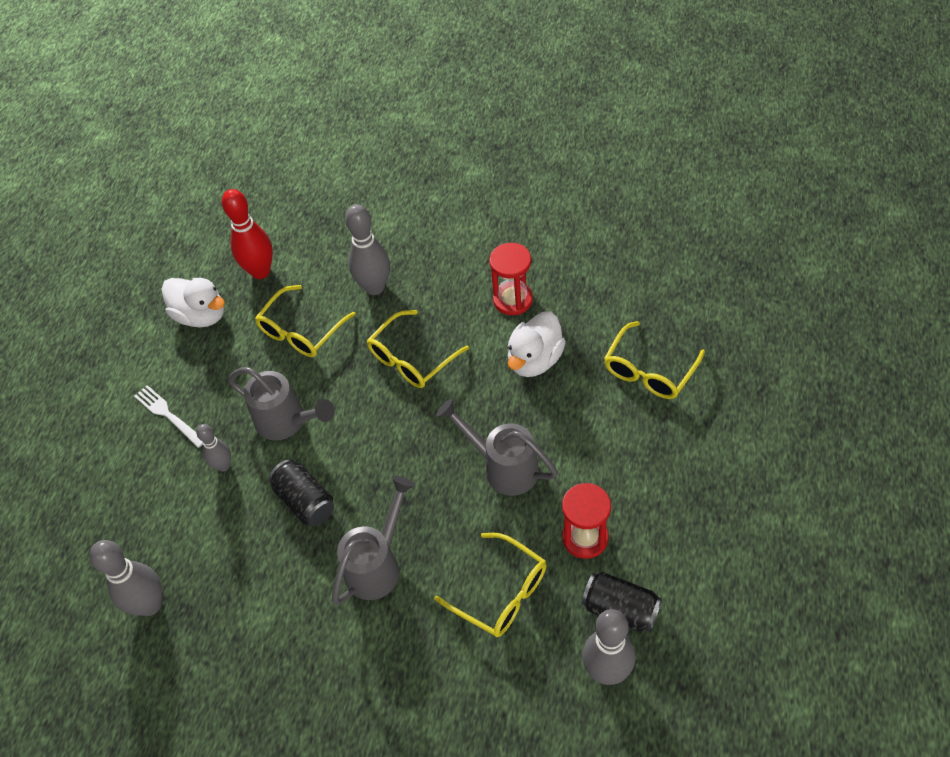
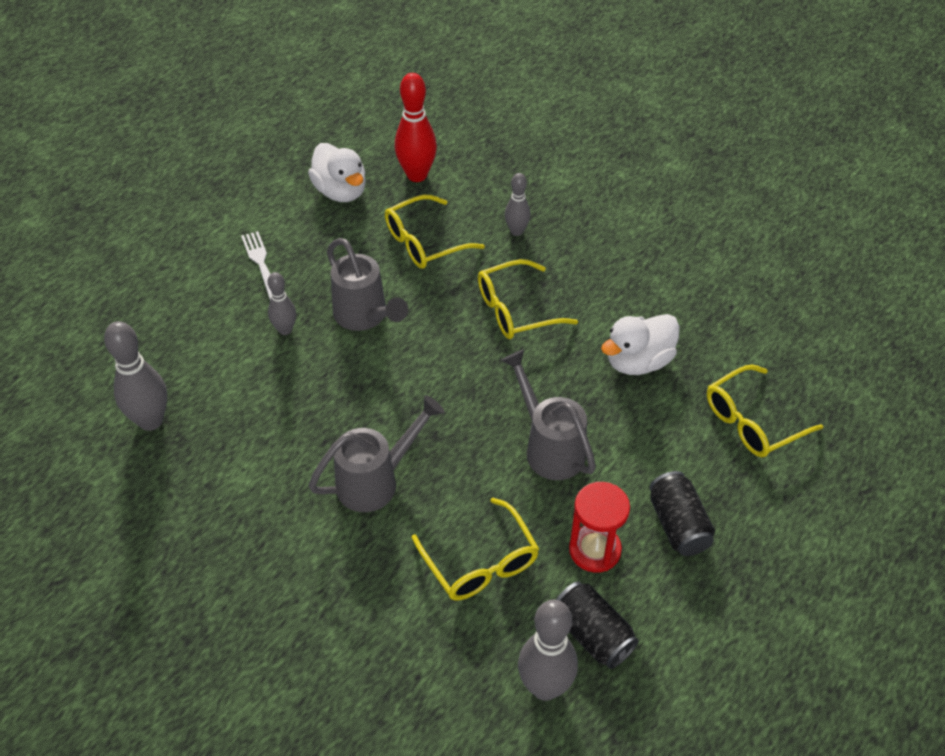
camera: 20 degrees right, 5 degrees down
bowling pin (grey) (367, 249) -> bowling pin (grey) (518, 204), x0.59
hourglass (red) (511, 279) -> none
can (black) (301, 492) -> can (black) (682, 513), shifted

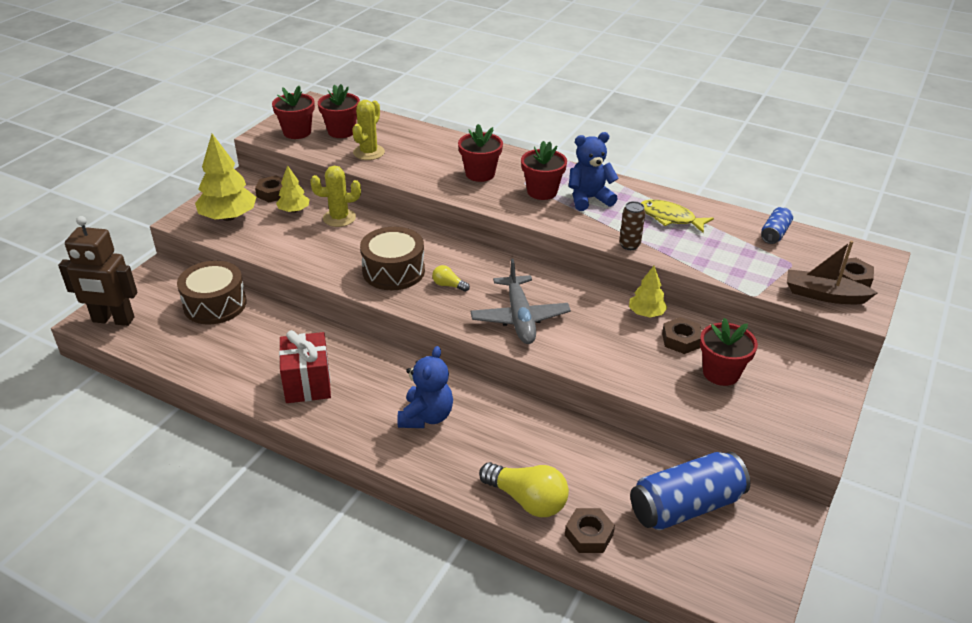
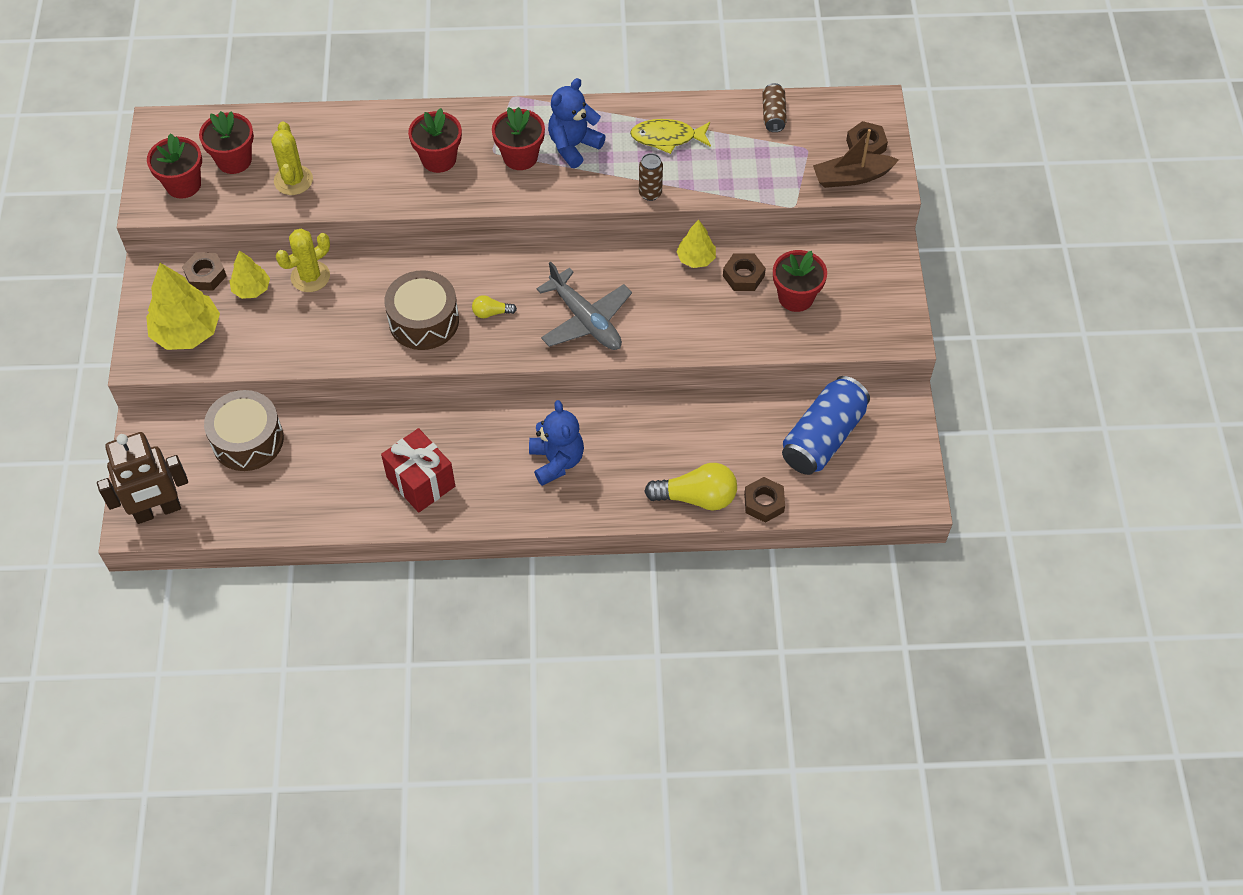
camera: 30 degrees left, 20 degrees up
can (blue) (777, 225) -> can (brown) (774, 107)

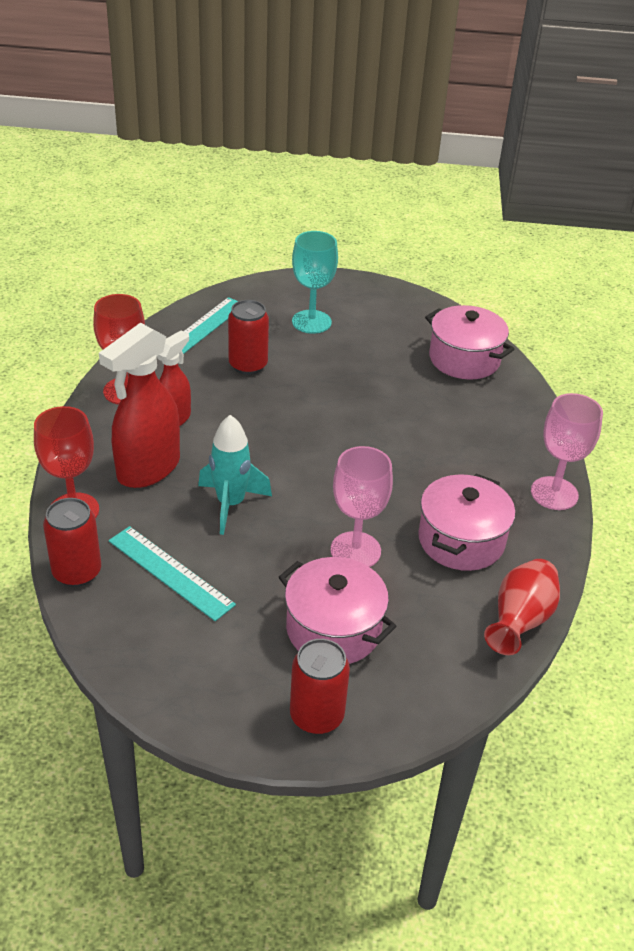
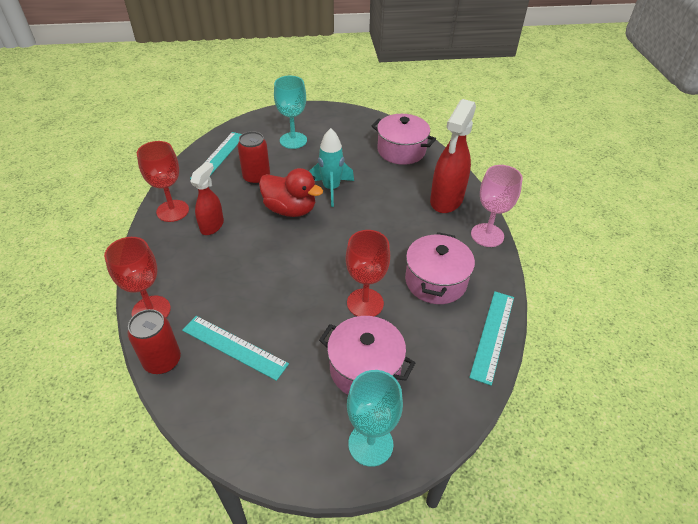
camera: 10 degrees left, 5 degrees up
spray bottle (red) (139, 405) -> spray bottle (red) (453, 156), shifted
rocket (turquoise) (235, 475) -> rocket (turquoise) (331, 167), shifted
goblet (pink) (362, 506) -> goblet (red) (368, 273)
vase (red) (522, 607) -> ruler (turquoise) (491, 338)
can (red) (320, 686) -> goblet (turquoise) (375, 418)
none -> duck (red) (291, 192)

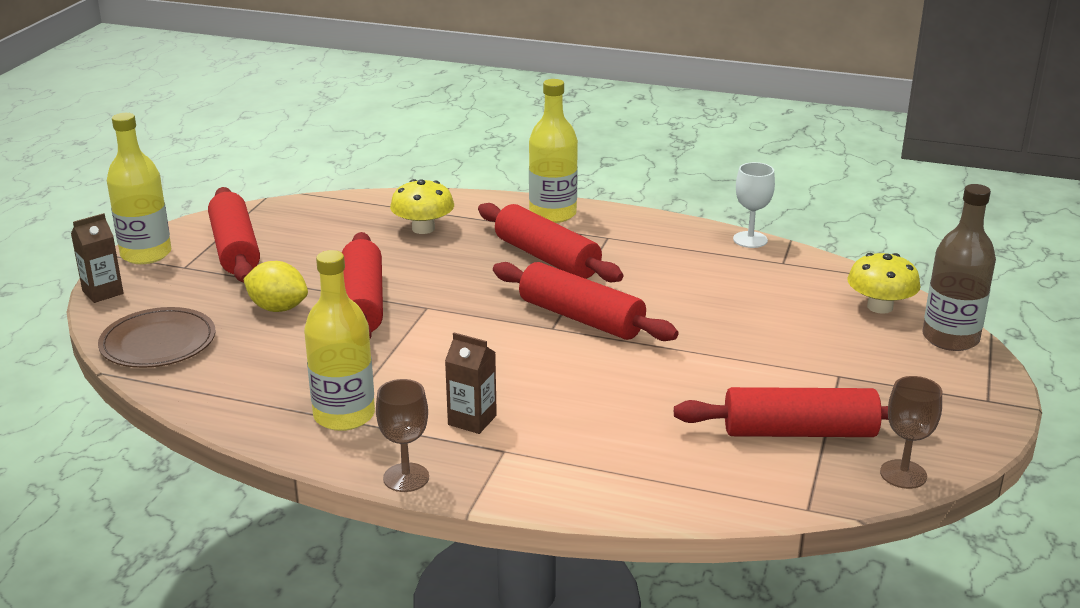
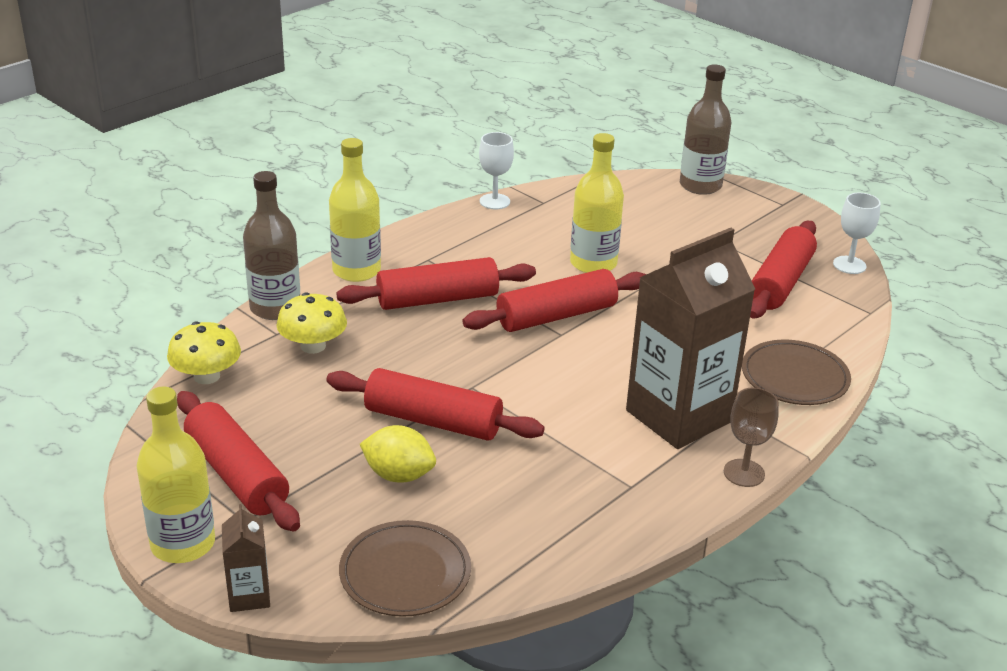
camera: 65 degrees left, 5 degrees up
rolling pin (red) (234, 234) -> rolling pin (red) (238, 461), 45 degrees clockwise
bottle (yellow) (339, 340) -> bottle (yellow) (597, 203), shifted
mushroom (yellow) (884, 283) -> mushroom (yellow) (204, 352), shifted
lemon (yellow) (275, 286) -> lemon (yellow) (398, 454), 60 degrees clockwise
carton (brown) (471, 383) -> carton (brown) (690, 338), x2.32
goblet (brown) (911, 432) -> goblet (white) (857, 233)
none -> bottle (brown) (271, 245)
none -> plate (brown) (796, 372)

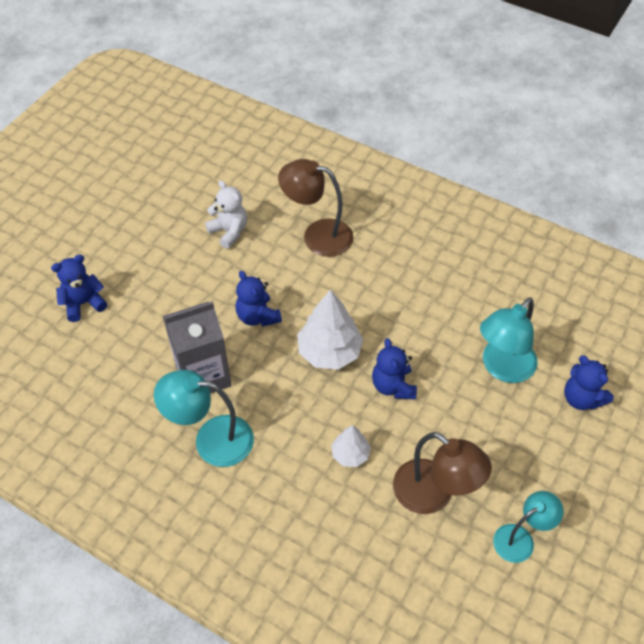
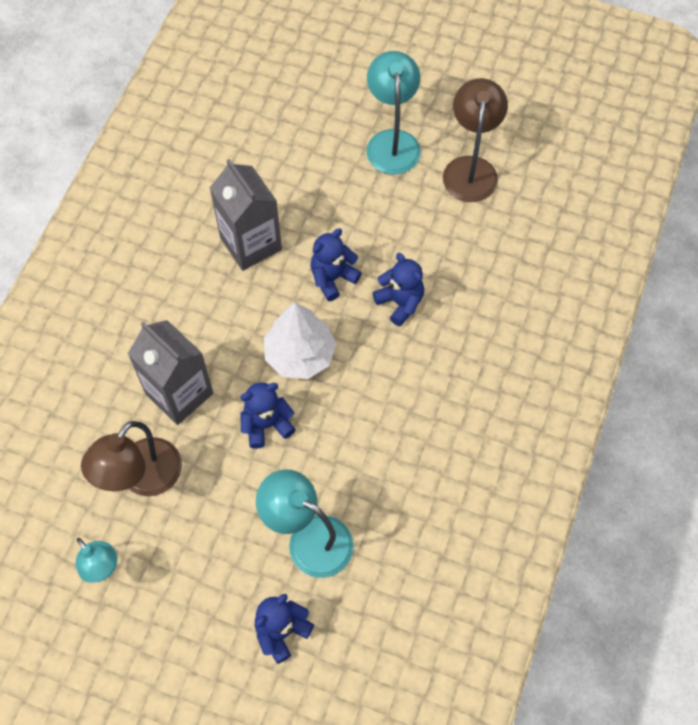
camera: 80 degrees right, 10 degrees up
lamp (brown) (316, 208) -> lamp (brown) (475, 140), shifted
teddy bear (white) (226, 214) -> none
teddy bear (blue) (79, 288) -> teddy bear (blue) (398, 289), shifted
lamp (turquoise) (204, 418) -> lamp (turquoise) (394, 113), shifted
tree (white) (351, 446) -> carton (grey) (170, 372)

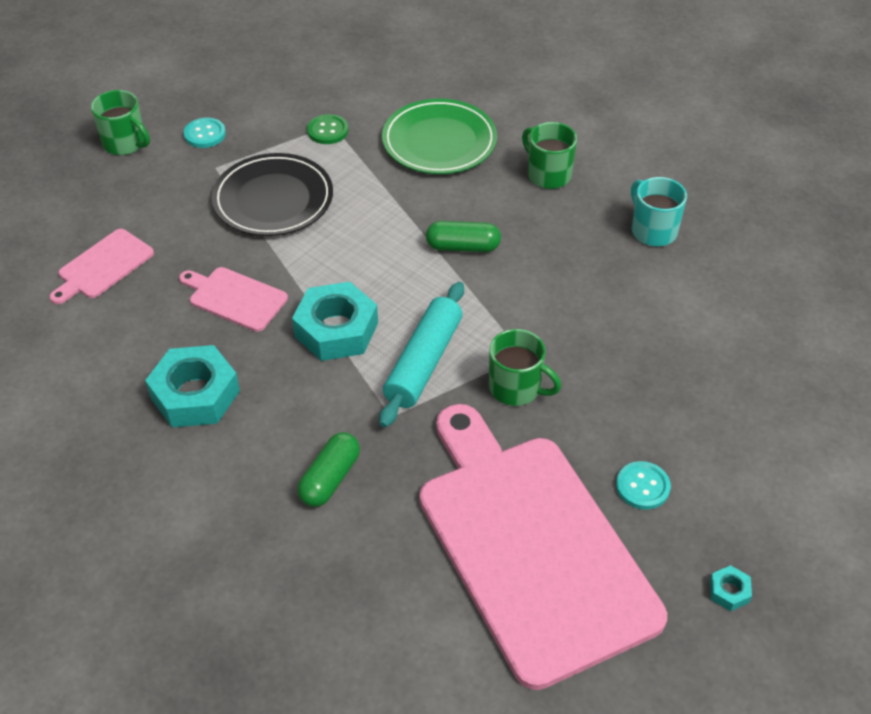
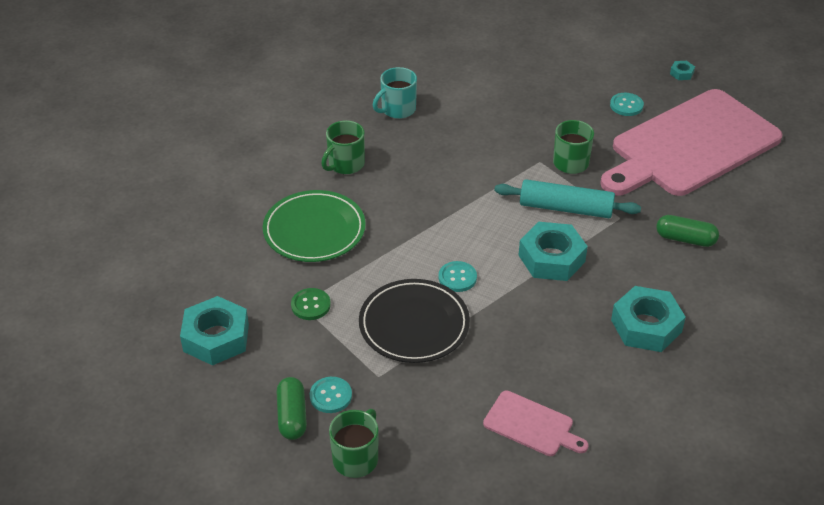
camera: 100 degrees left, 5 degrees down
capsule (green) (463, 236) -> capsule (green) (292, 408), shifted
cutting board (pink) (233, 299) -> none
none -> button (turquoise) (457, 276)
none -> nut (turquoise) (214, 331)

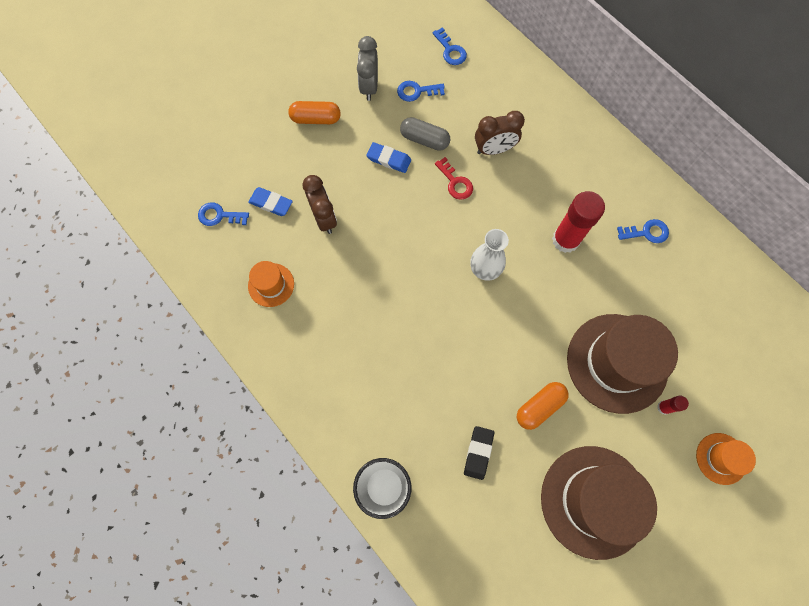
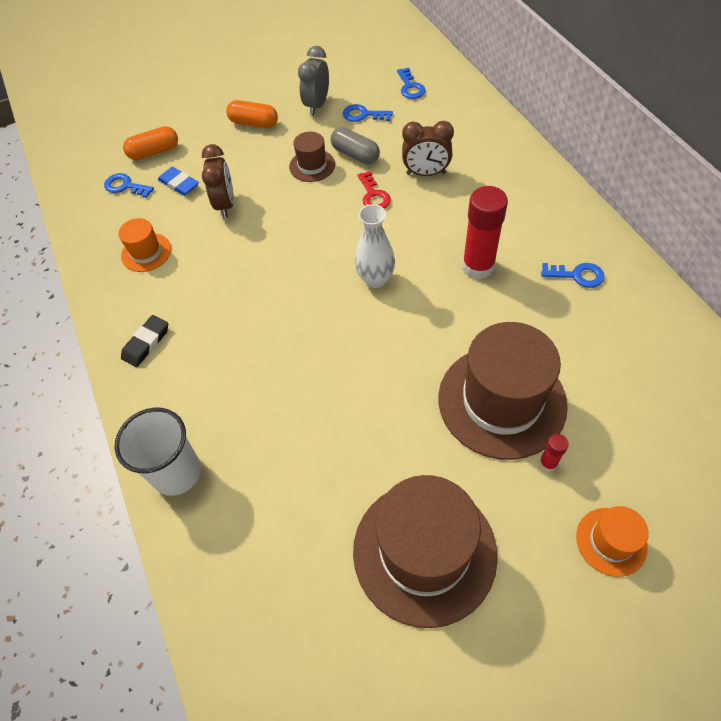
camera: 20 degrees right, 15 degrees down
eraser (blue) (388, 157) -> hat (brown) (312, 157)
capsule (orange) (542, 406) -> capsule (orange) (150, 143), shifted
eraser (black) (479, 453) -> eraser (black) (144, 341), shifted

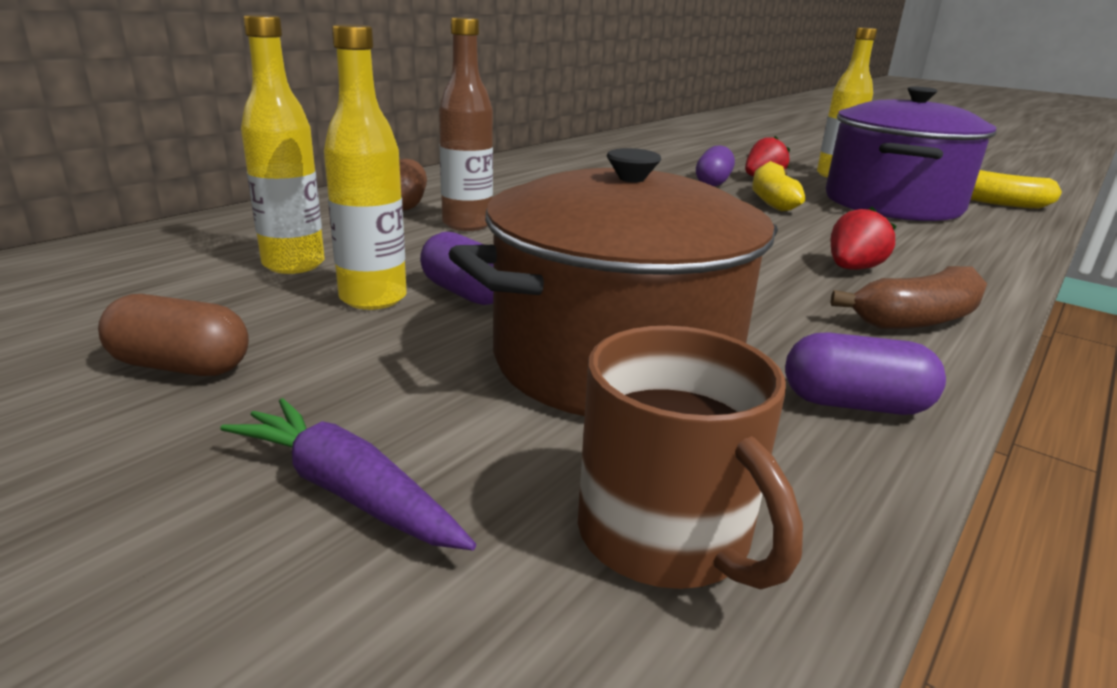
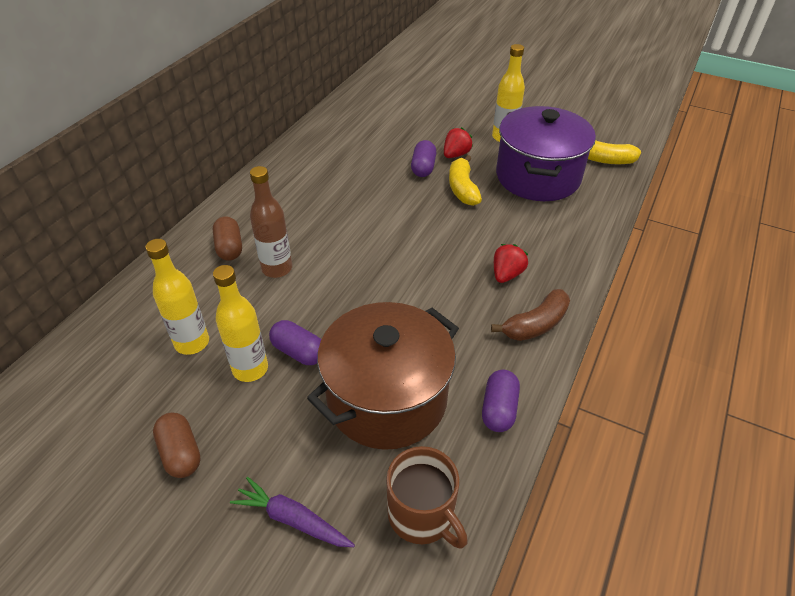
camera: 10 degrees left, 20 degrees up
capsule (brown) (173, 335) -> capsule (brown) (177, 445), 60 degrees clockwise
capsule (purple) (865, 373) -> capsule (purple) (501, 401), 75 degrees counterclockwise

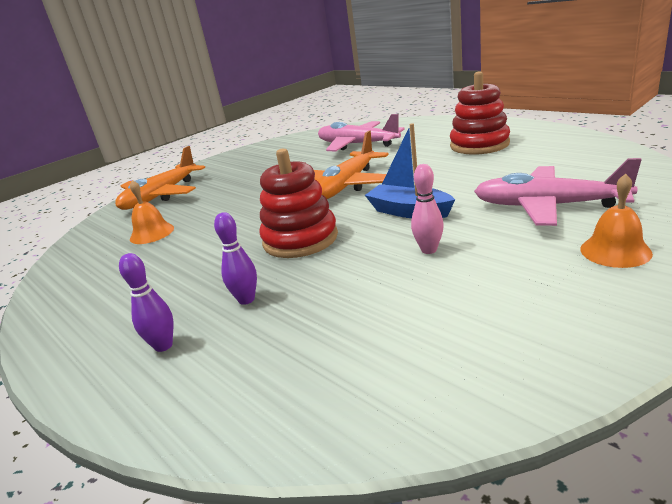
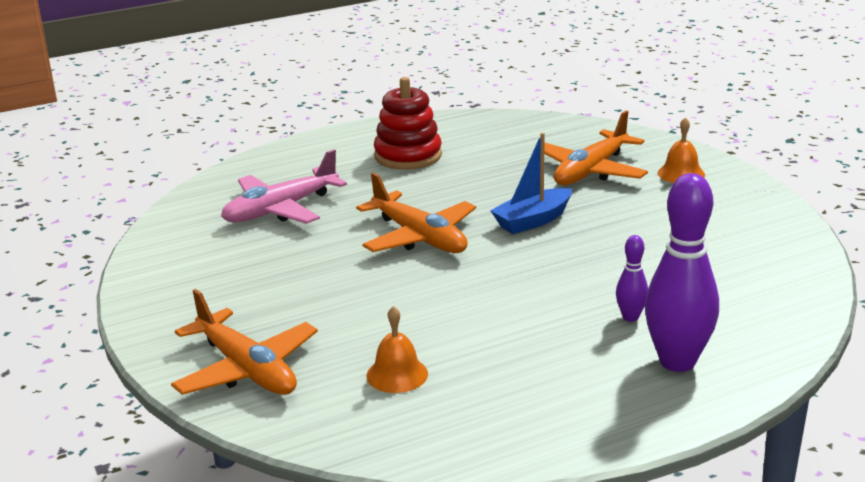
camera: 75 degrees left, 0 degrees up
stacking toy (red) (298, 203) -> none
plane (pink) (558, 192) -> plane (orange) (596, 148)
bowling pin (pink) (427, 209) -> none
bowling pin (purple) (146, 302) -> bowling pin (purple) (682, 272), x2.10

